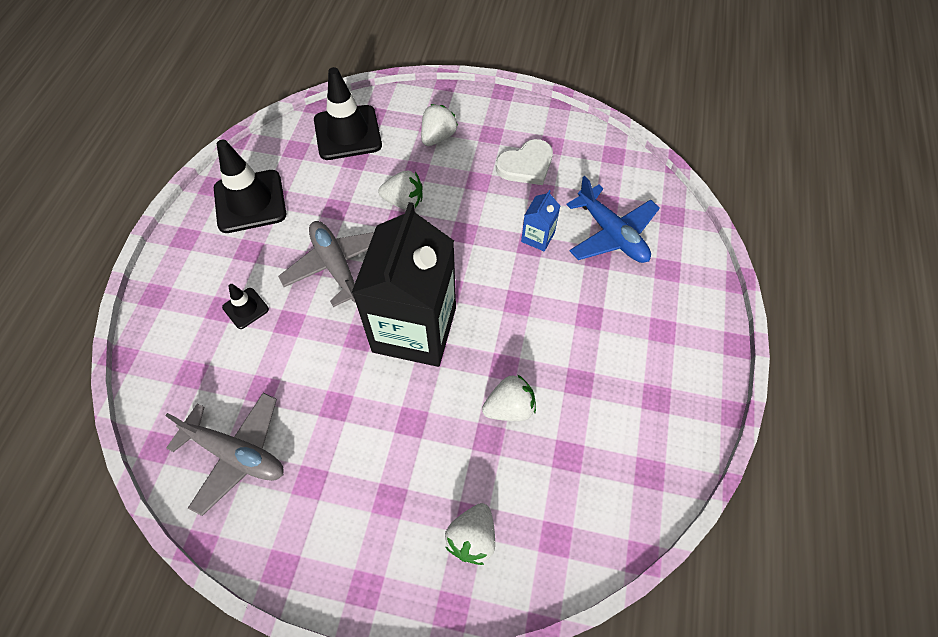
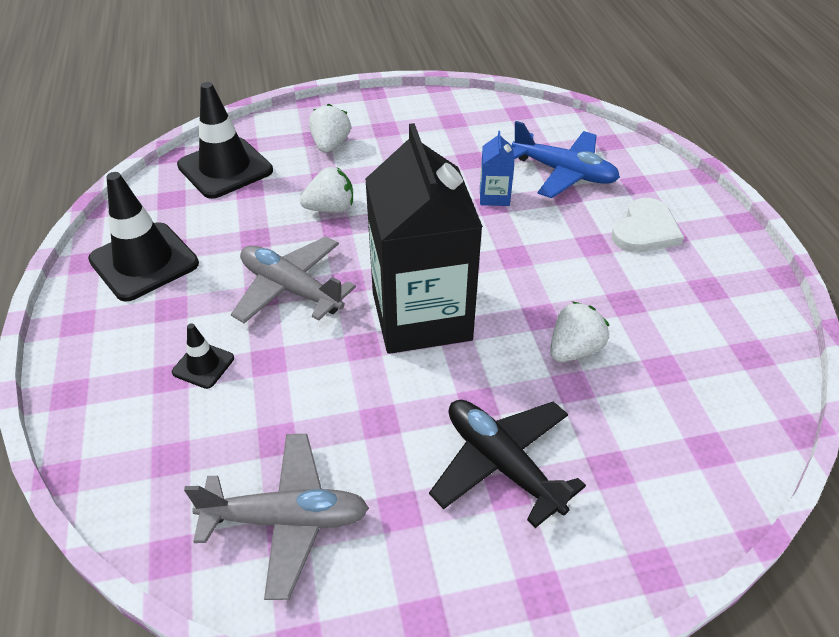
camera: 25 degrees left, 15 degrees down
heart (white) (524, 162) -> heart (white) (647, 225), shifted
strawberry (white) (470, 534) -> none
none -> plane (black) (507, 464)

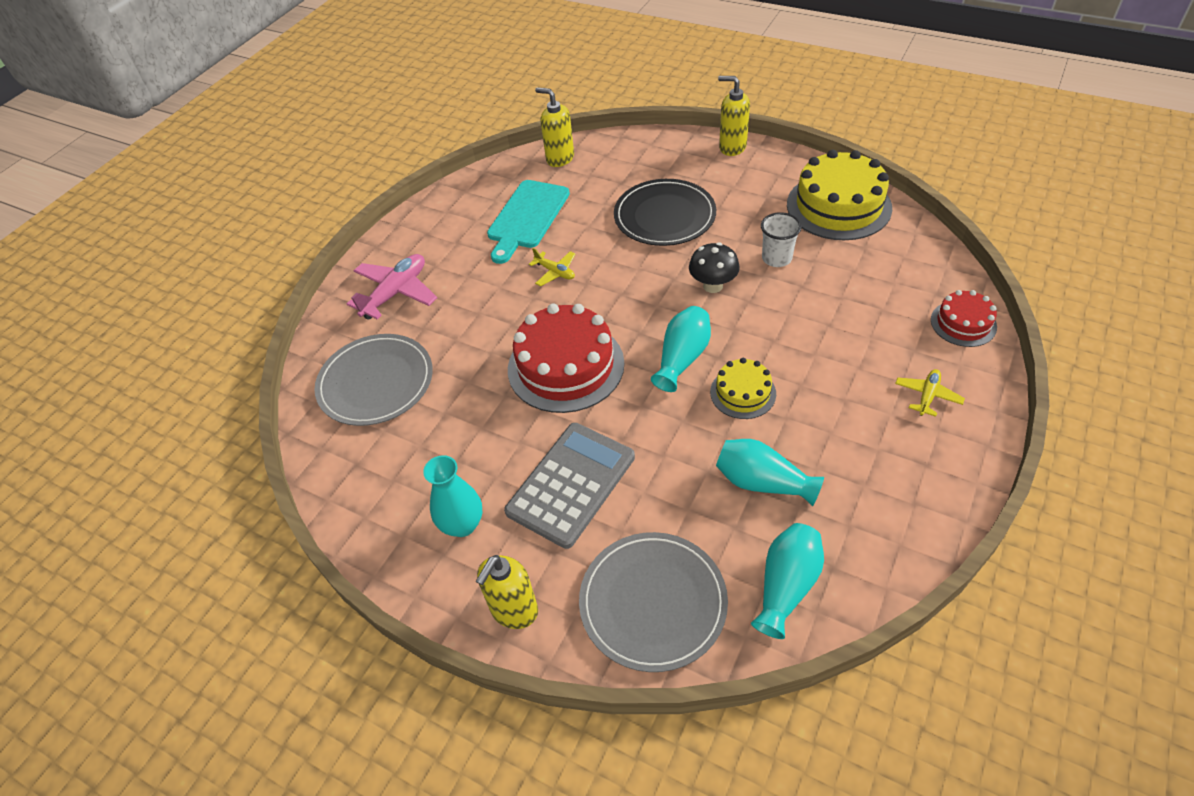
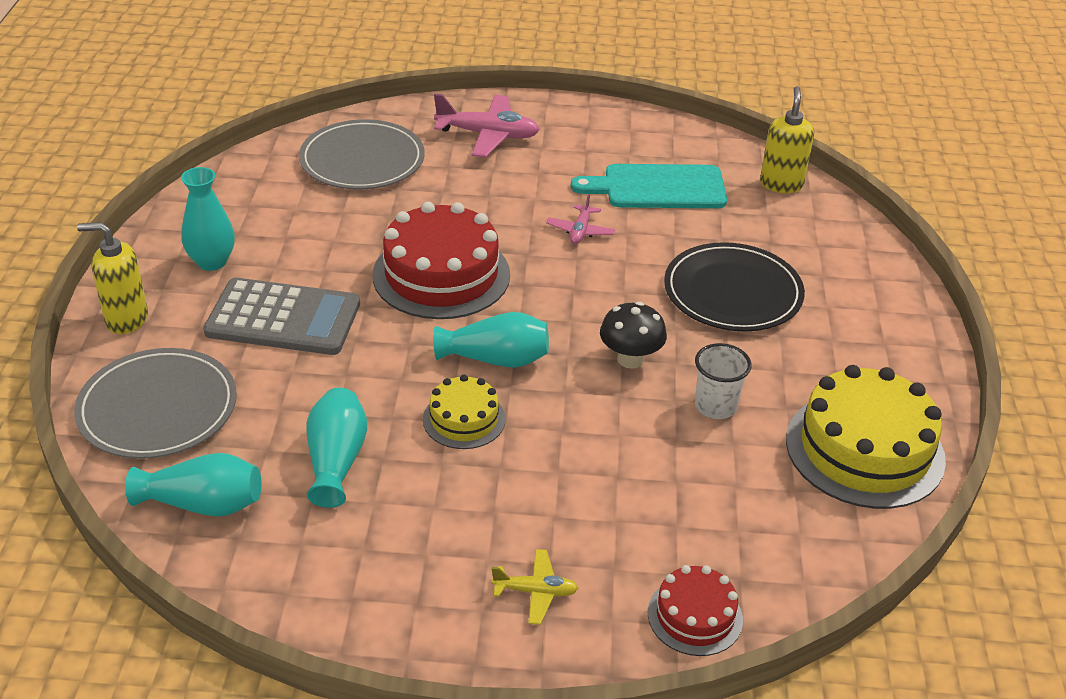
camera: 60 degrees right, 10 degrees down
soap dispenser (yellow) (734, 116) -> none
plane (yellow) (552, 267) -> plane (pink) (580, 218)

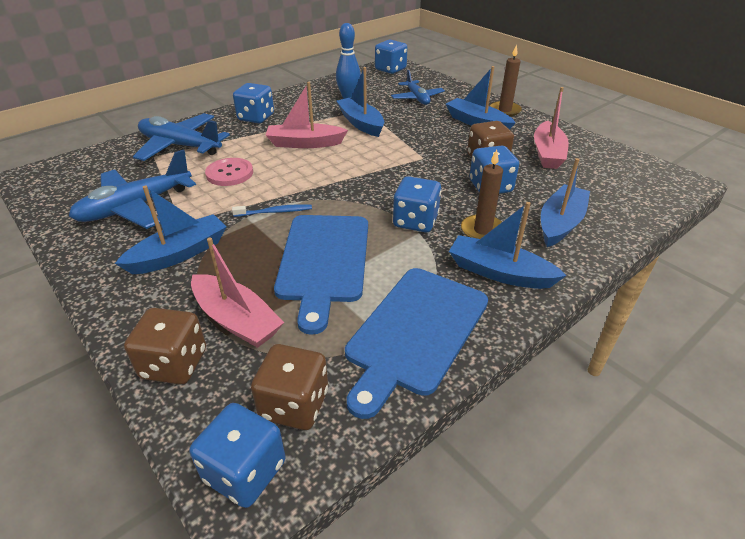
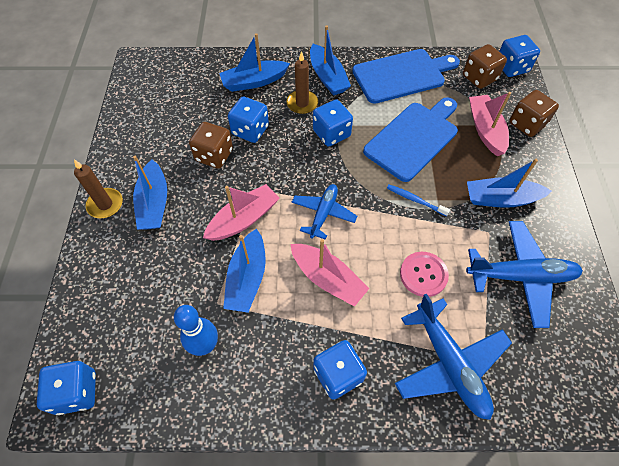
camera: 140 degrees left, 20 degrees up
plane (blue) (418, 87) -> plane (blue) (324, 212), shifted
boat (pink) (551, 128) -> boat (pink) (241, 212), shifted

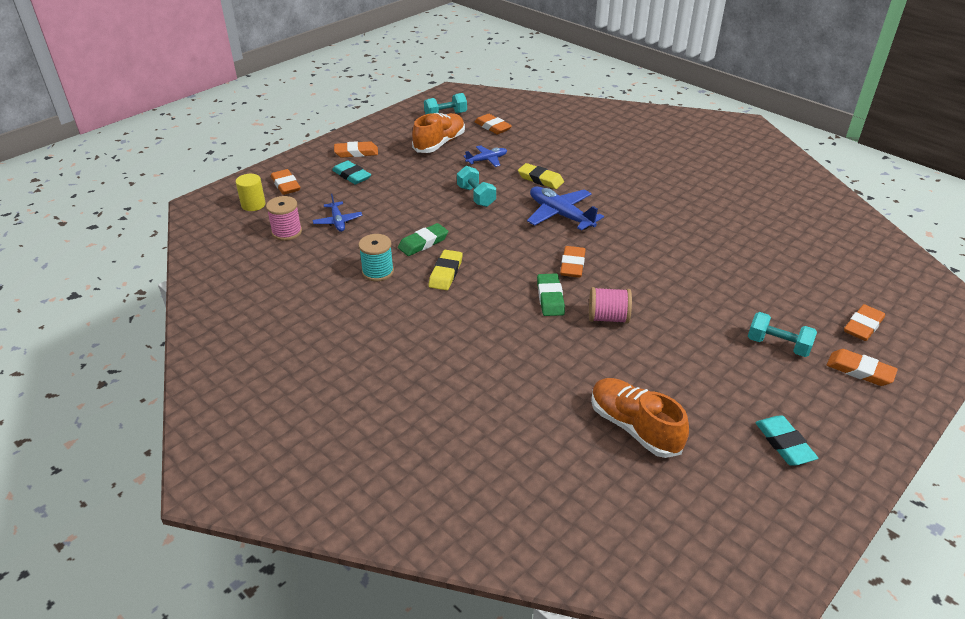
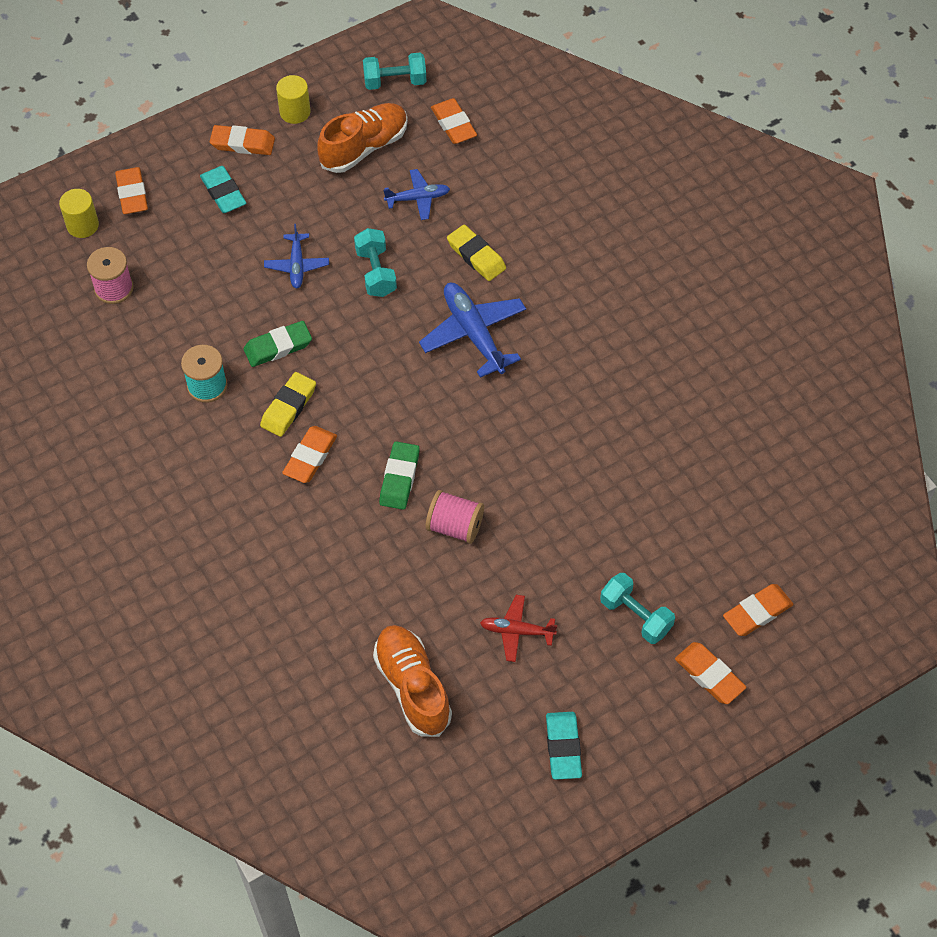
camera: 15 degrees right, 20 degrees up
plane (blue) (338, 213) -> plane (blue) (296, 256), shifted
eraser (orange) (573, 262) -> eraser (orange) (309, 454), shifted
none -> cylinder (yellow) (293, 99)
none -> plane (red) (518, 628)

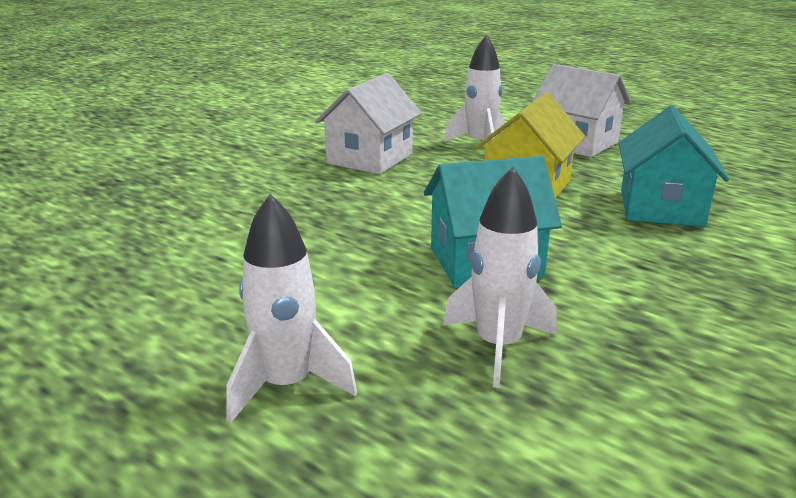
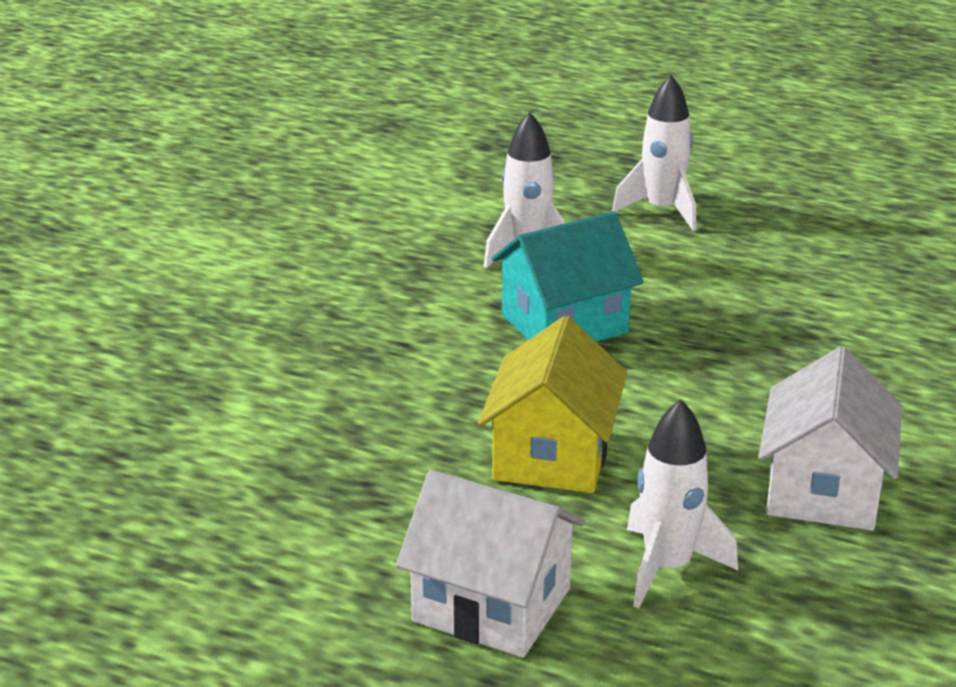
camera: 165 degrees right, 5 degrees up
house (turquoise) (673, 166) -> none

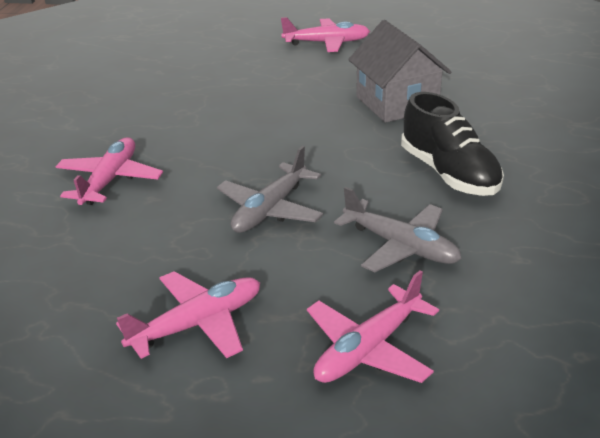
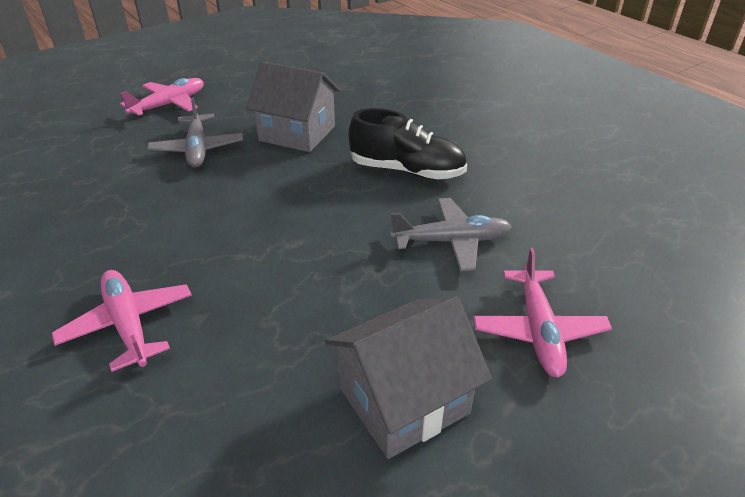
camera: 45 degrees left, 5 degrees up
plane (grey) (270, 189) -> plane (grey) (195, 132), shifted
plane (pink) (188, 315) -> house (grey) (408, 377)

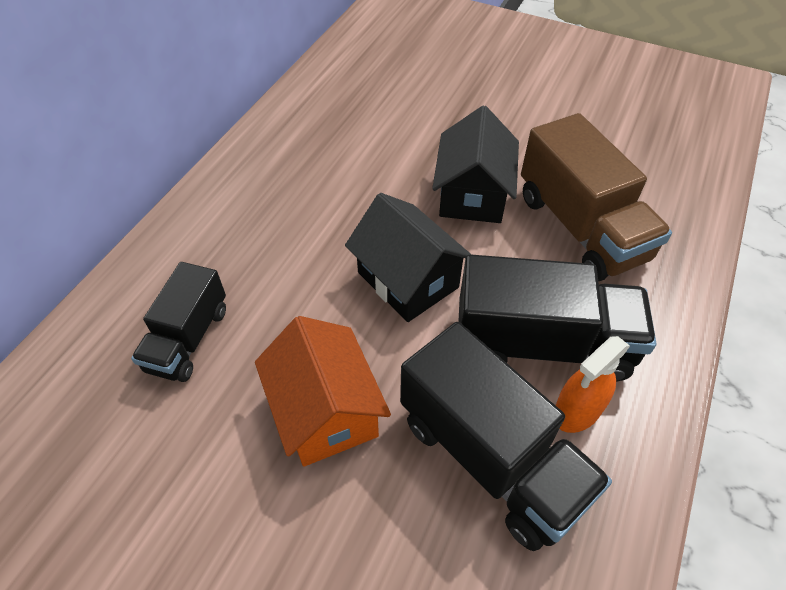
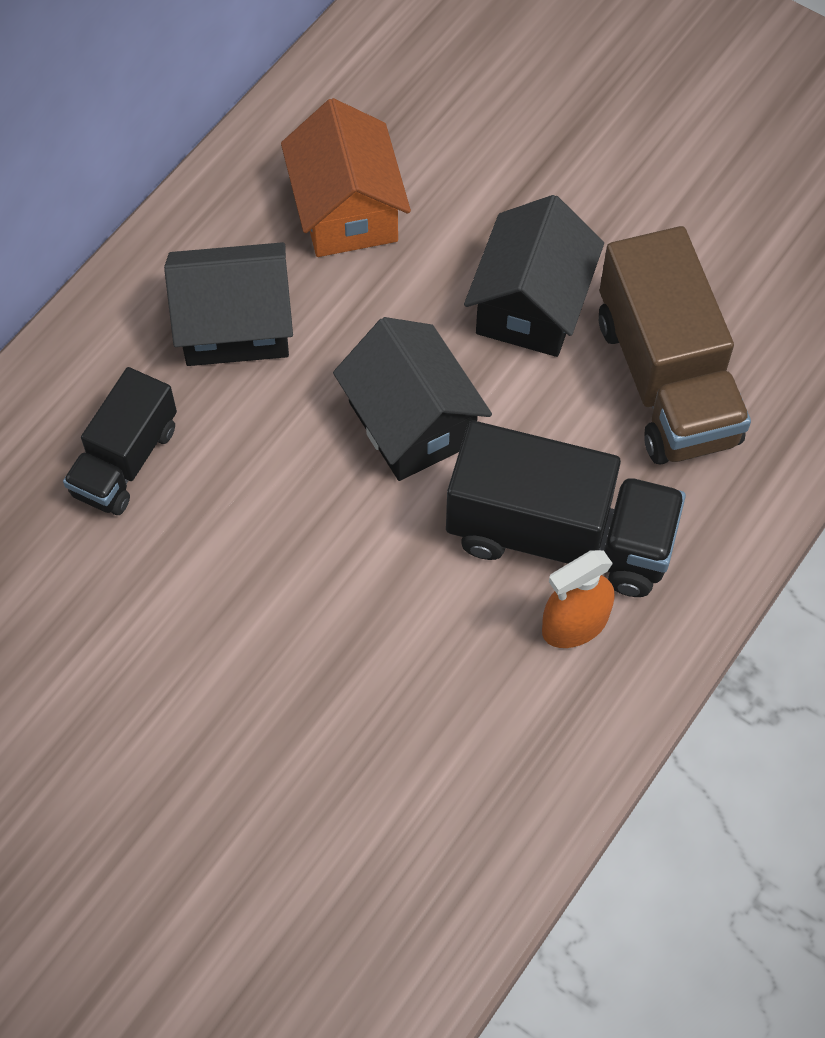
camera: 10 degrees right, 10 degrees up
house (orange) (323, 391) -> house (orange) (346, 177), shifted
truck (black) (506, 436) -> none
none -> house (black) (228, 304)

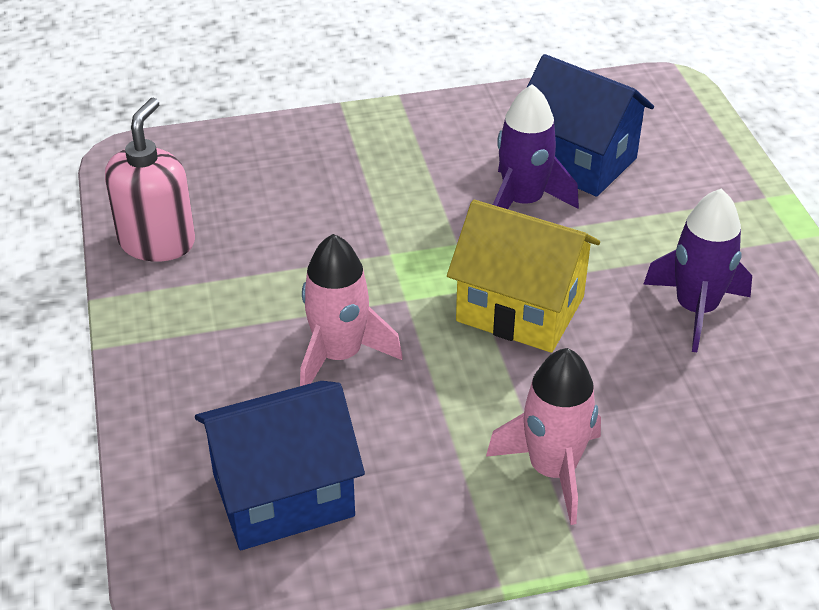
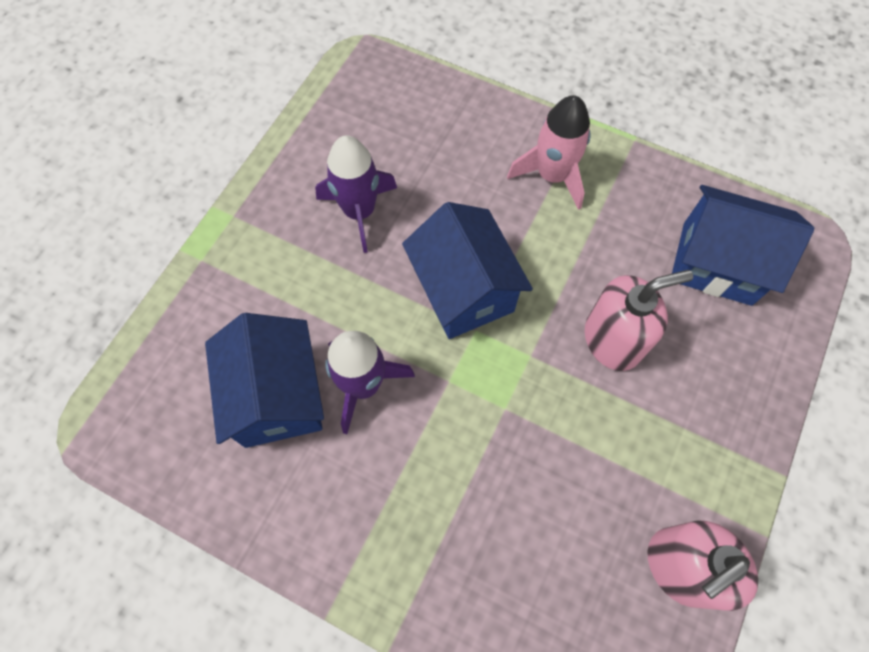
camera: 140 degrees left, 25 degrees up
house (yellow) (523, 276) -> house (blue) (467, 270)
rocket (pink) (351, 310) -> soap dispenser (pink) (639, 320)

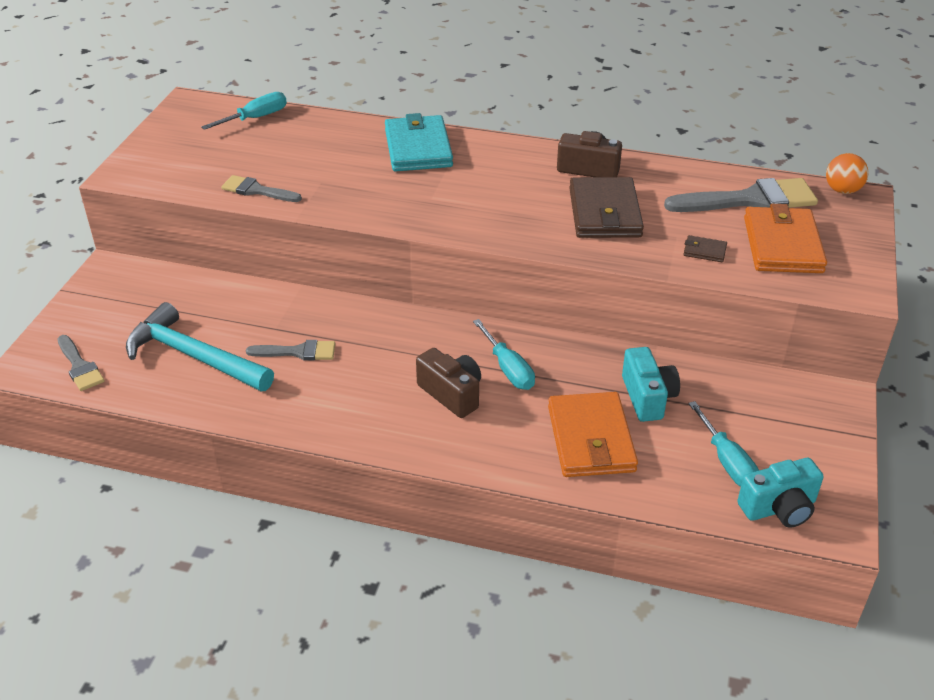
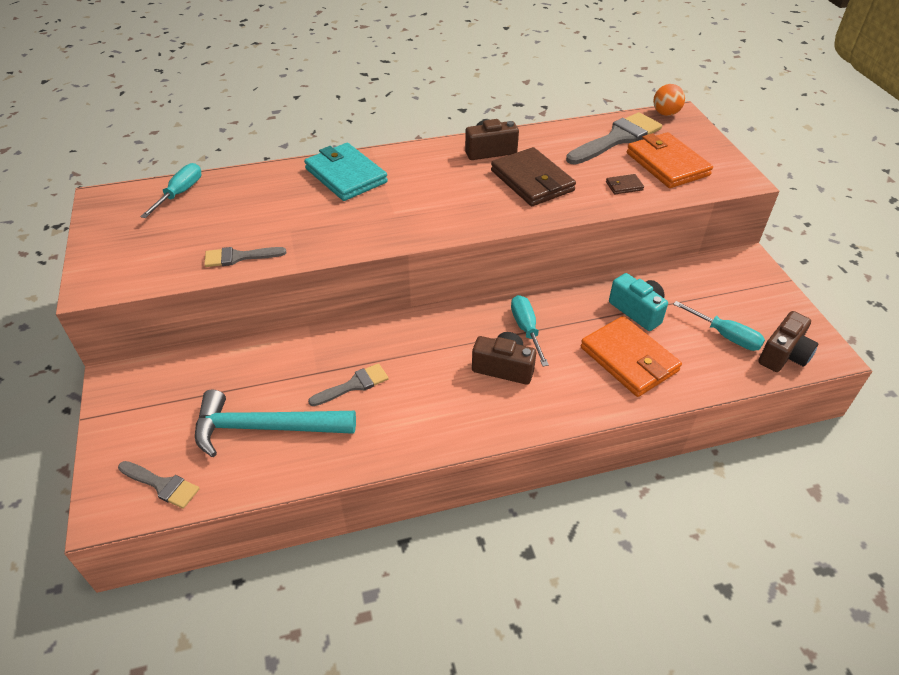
camera: 30 degrees left, 5 degrees up
screwdriver (turquoise) (504, 354) -> screwdriver (turquoise) (530, 330), 135 degrees counterclockwise
camera (turquoise) (780, 493) -> camera (brown) (788, 341)

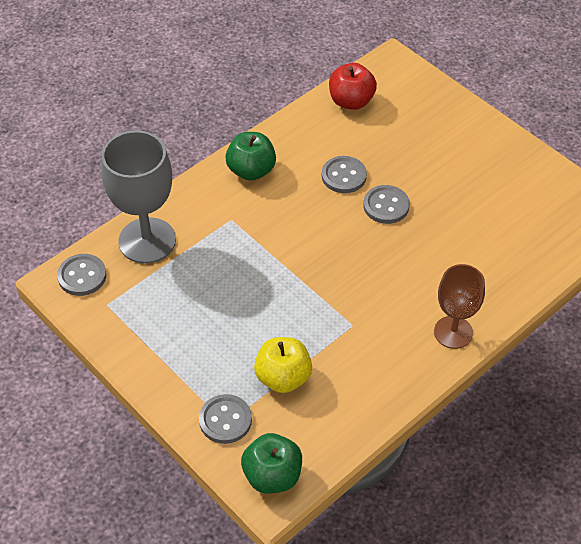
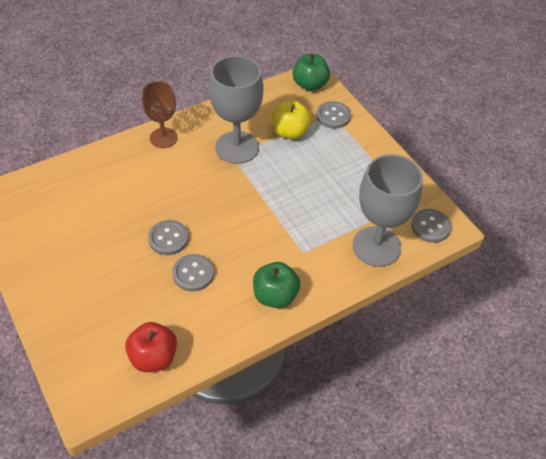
camera: 170 degrees left, 0 degrees up
none -> goblet (grey) (236, 109)

